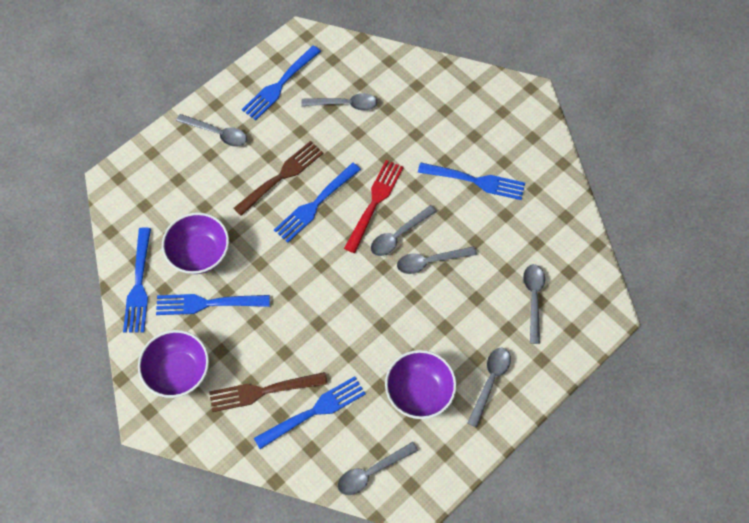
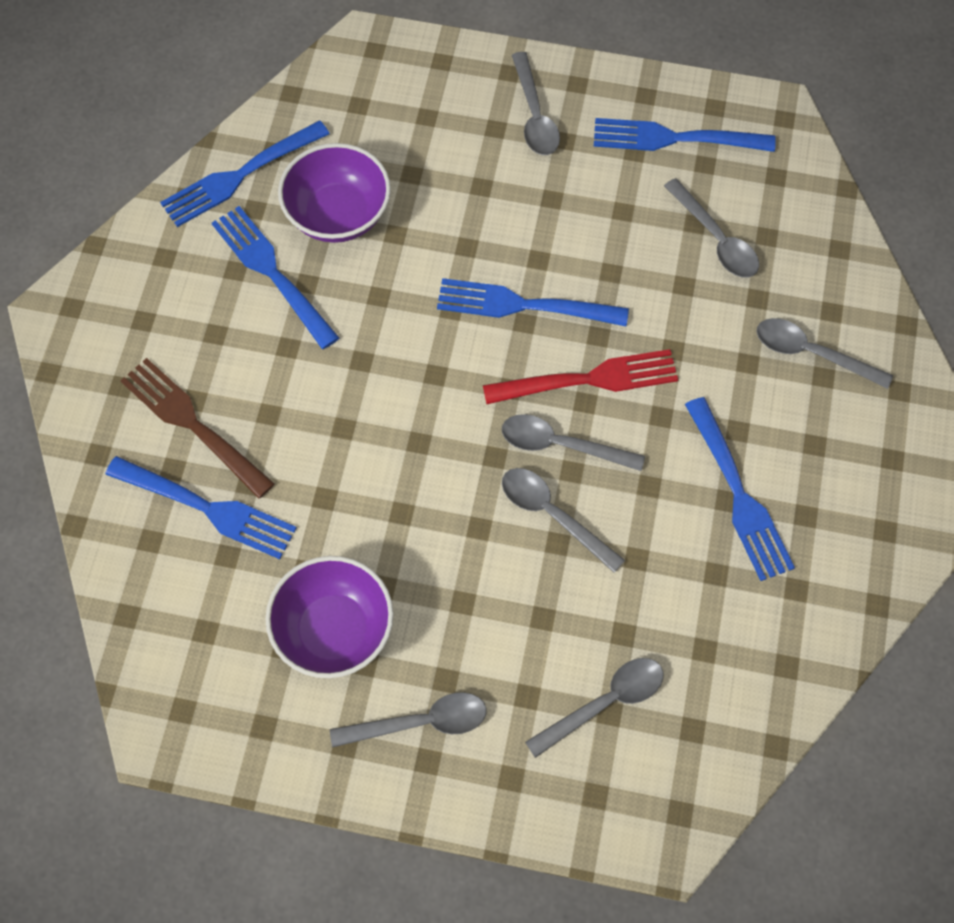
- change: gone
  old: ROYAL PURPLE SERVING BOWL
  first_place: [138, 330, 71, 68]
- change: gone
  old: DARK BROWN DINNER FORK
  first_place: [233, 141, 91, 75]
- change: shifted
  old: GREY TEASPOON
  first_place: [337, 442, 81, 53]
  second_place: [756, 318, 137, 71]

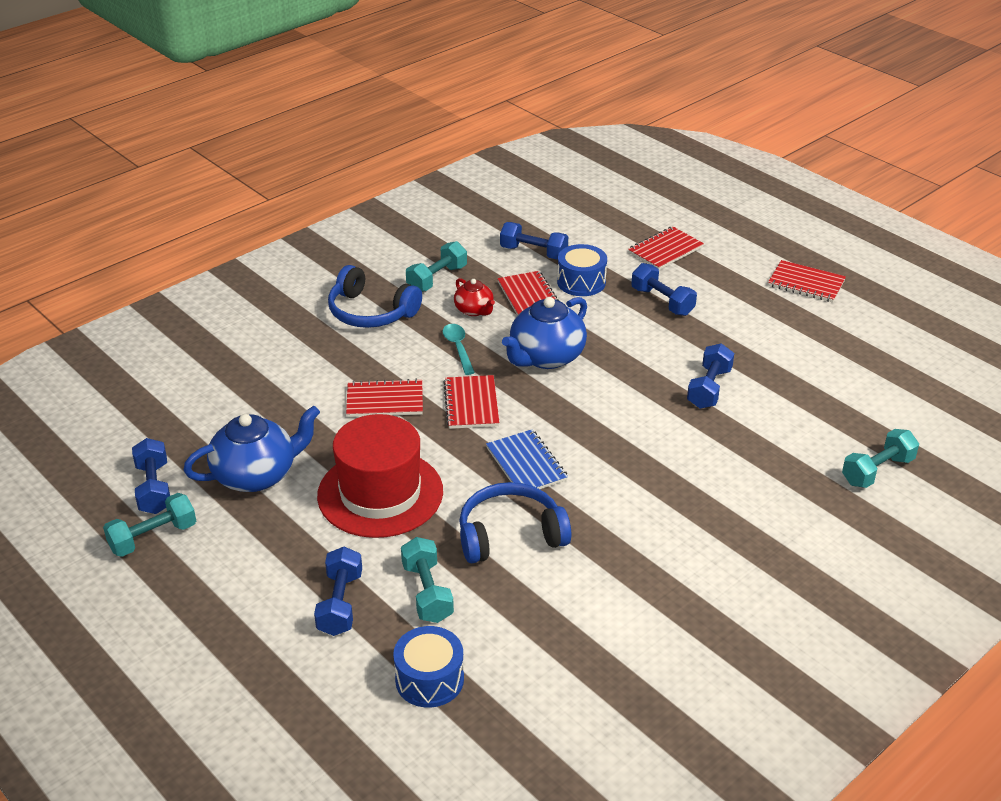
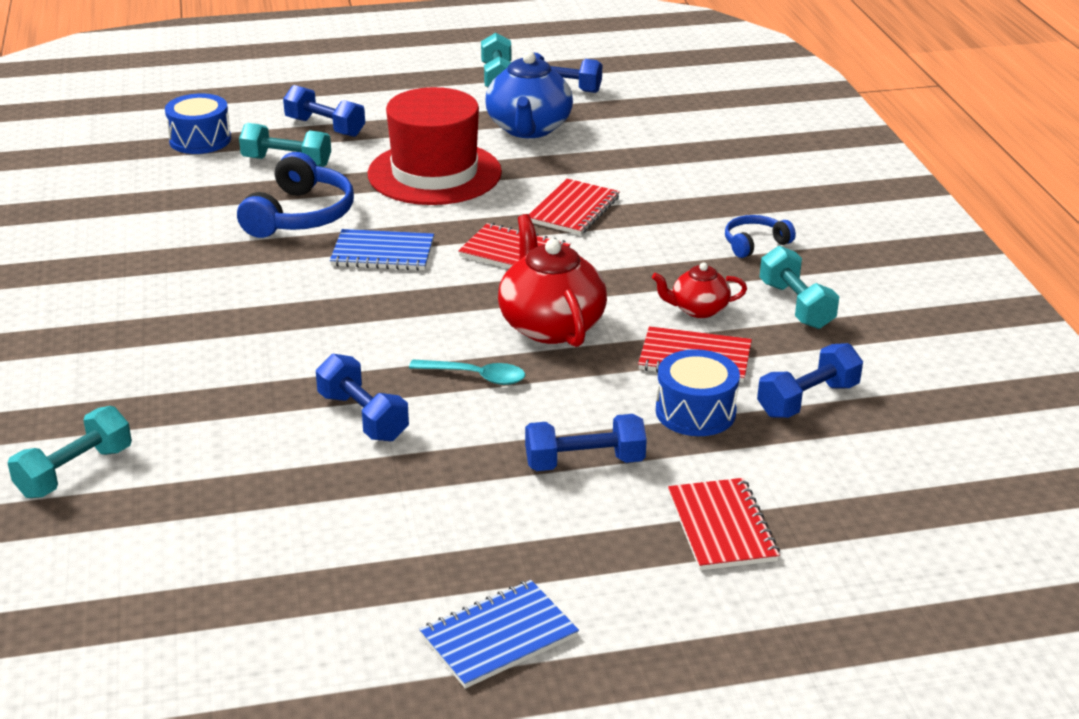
- change: scaled
  old: BLUE OVER-EAR HEADPHONES
  first_place: [328, 265, 94, 63]
  second_place: [725, 215, 71, 43]
  factor: 0.55
- change: shifted
  old: AQUA TEASPOON
  first_place: [442, 324, 33, 51]
  second_place: [409, 359, 116, 26]
- change: repainted
  old: BLUE TEAPOT
  new: RED TEAPOT
  first_place: [502, 297, 85, 72]
  second_place: [498, 214, 109, 133]
- change: repainted
  old: RED NOTEBOOK
  new: BLUE NOTEBOOK
  first_place: [768, 260, 78, 42]
  second_place: [419, 580, 160, 109]
- change: rotated
  old: AQUA HAND WEIGHT
  first_place: [842, 429, 77, 59]
  second_place: [8, 406, 124, 92]
  degrees: 45

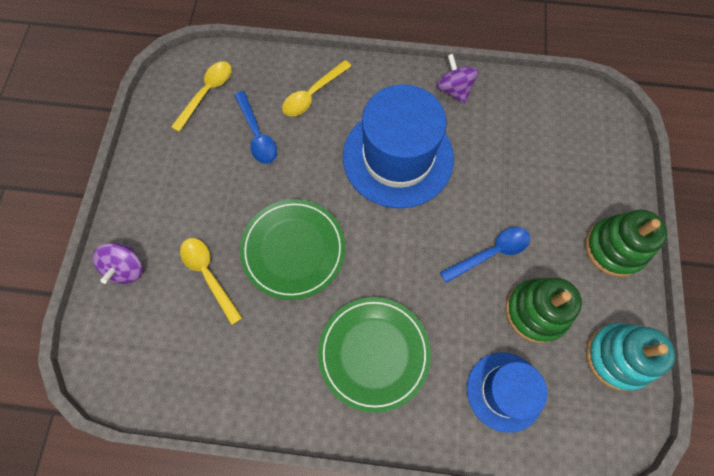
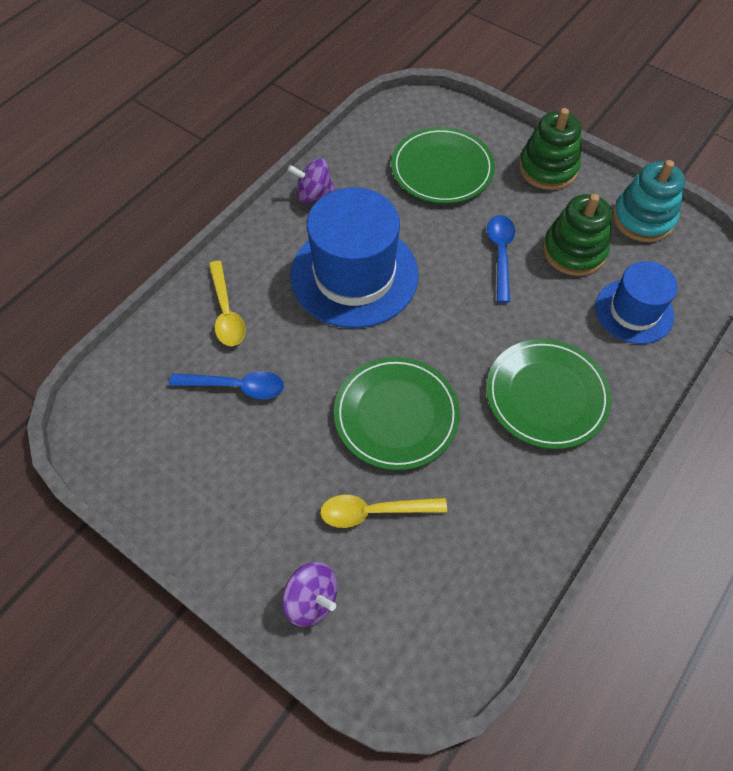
- change: gone
  old: YELLOW TEASPOON
  first_place: [171, 61, 61, 71]
- change: new
  new: LEAF-GREEN FLAT DISH
  second_place: [391, 127, 104, 77]

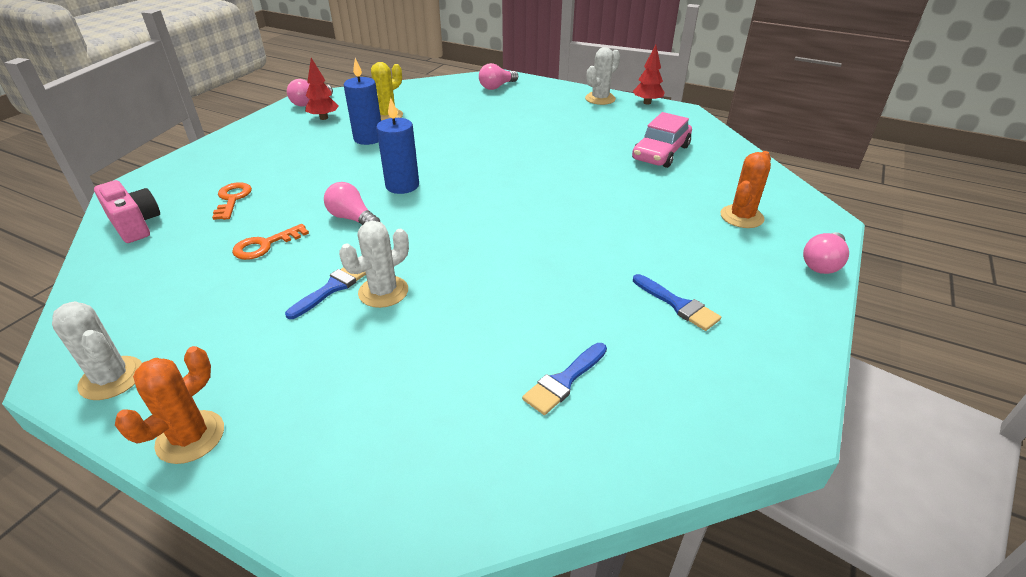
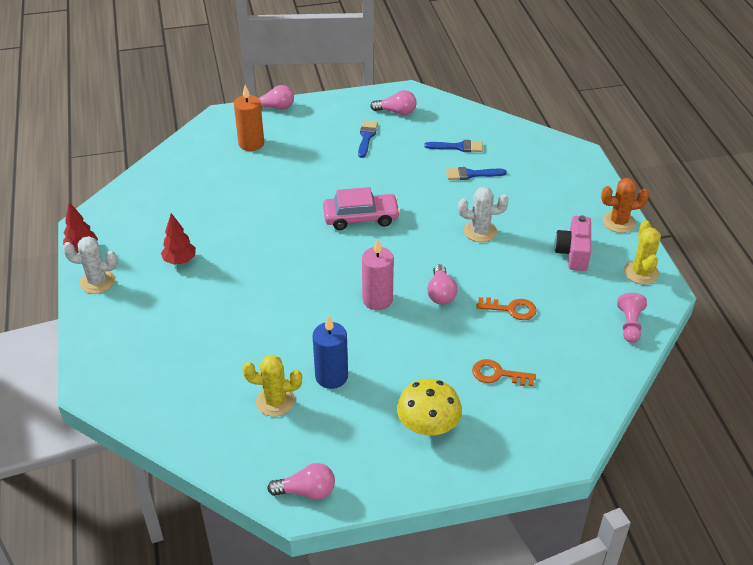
- change: repainted
  old: PURE WHITE SAGUARO CACTUS
  new: YELLOW SAGUARO CACTUS
  first_place: [52, 301, 90, 99]
  second_place: [624, 221, 37, 64]
- change: shifted
  old: ROSY COMPACT CAMERA
  first_place: [94, 180, 66, 63]
  second_place: [555, 215, 36, 56]
- change: rotated
  old: ORANGE LATCHKEY
  first_place: [212, 182, 40, 38]
  second_place: [472, 359, 64, 28]
  degrees: 60
- change: shifted
  old: BLUE BRUSH
  first_place: [285, 267, 81, 52]
  second_place: [446, 167, 61, 13]
- change: shifted
  old: RED FIR TREE
  first_place: [305, 58, 34, 62]
  second_place: [161, 213, 35, 52]
- change: repainted
  old: BLUE PILLAR CANDLE
  new: ROSY PILLAR CANDLE
  first_place: [376, 98, 43, 96]
  second_place: [362, 239, 32, 71]
- change: shifted
  old: ROSY LIGHT BULB
  first_place: [479, 63, 39, 27]
  second_place: [370, 90, 47, 25]
- change: shifted
  old: ROSY AUTOMOBILE
  first_place: [632, 112, 60, 56]
  second_place: [323, 187, 77, 43]
- change: swapped
  old: ORANGE SAGUARO CACTUS
  new: ORANGE PILLAR CANDLE
  first_place: [721, 151, 50, 77]
  second_place: [234, 85, 30, 66]
- change: new
  new: YELLOW FUNGUS
  second_place: [397, 379, 65, 56]
- change: new
  new: ROSY PAWN
  second_place: [617, 293, 30, 50]

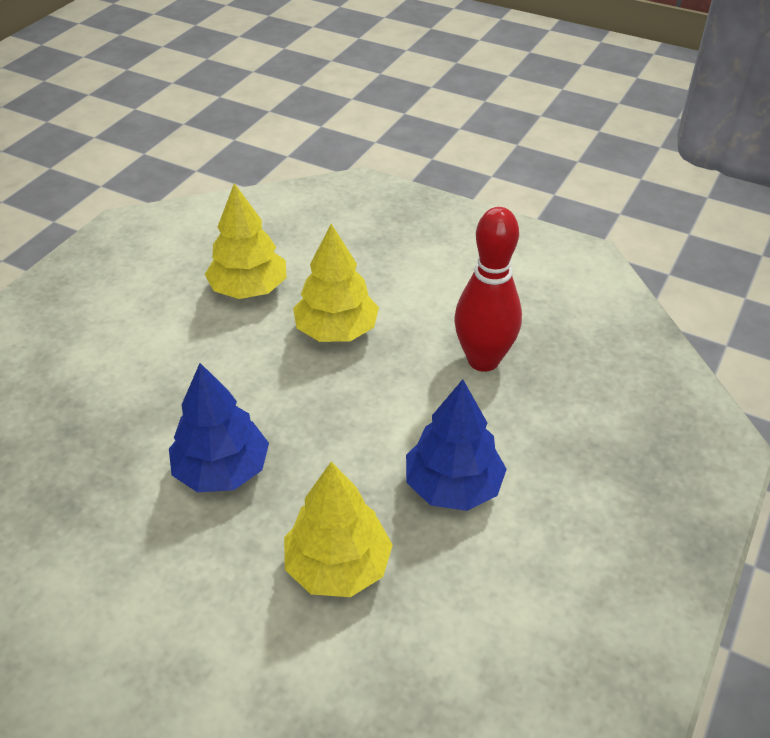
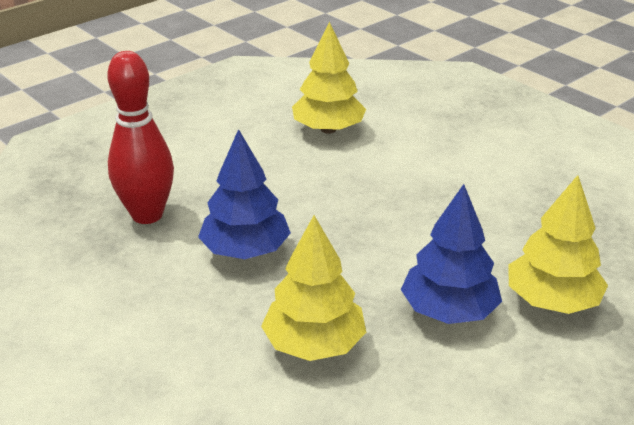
- change: shifted
  old: YELLOW FIR TREE
  first_place: [293, 224, 86, 118]
  second_place: [508, 175, 100, 139]
- change: shifted
  old: RED BOWLING PIN
  first_place: [455, 207, 67, 165]
  second_place: [107, 51, 67, 173]

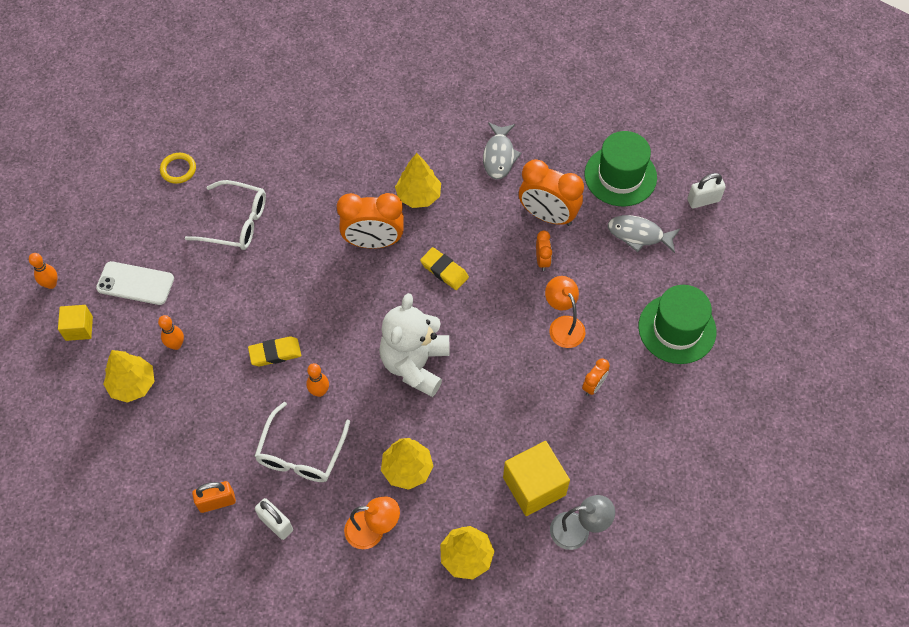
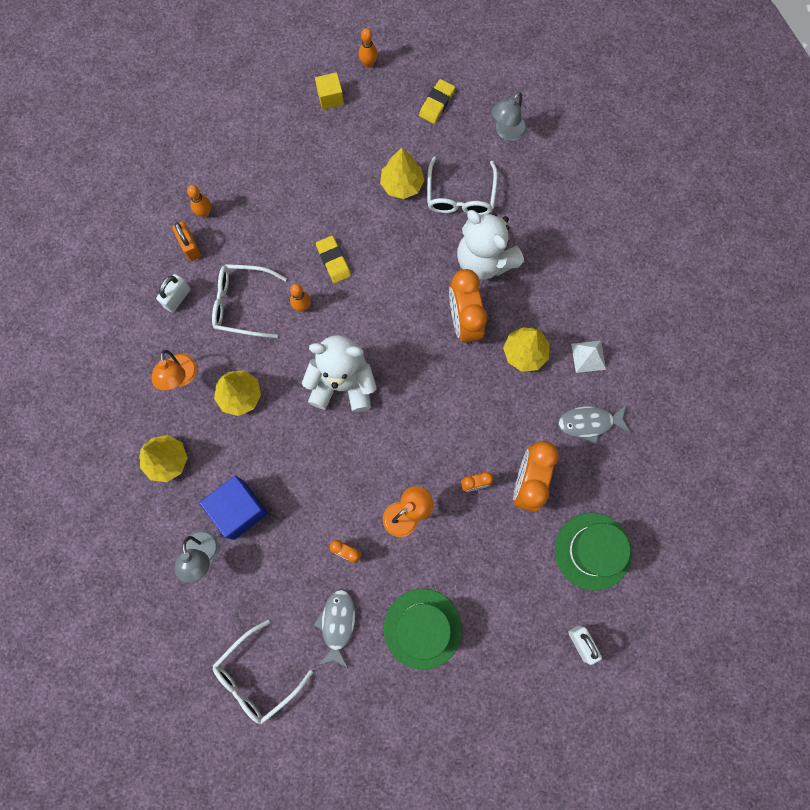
- change: gone
  old: PURE WHITE PHONE
  first_place: [96, 261, 78, 44]
- change: shifted
  old: YELLOW FIR TREE
  first_place: [103, 350, 52, 53]
  second_place: [380, 148, 44, 51]
- change: shifted
  old: ORANGE BOWLING PIN
  first_place: [158, 315, 26, 35]
  second_place: [187, 185, 24, 32]
- change: swapped
  old: YELLOW HOOP
  new: GREY READING LAMP
  first_place: [160, 153, 36, 31]
  second_place: [492, 92, 35, 49]
- change: shifted
  old: YELLOW ERASER
  first_place: [420, 247, 49, 43]
  second_place: [419, 79, 36, 45]
- change: repainted
  old: YELLOW BLOCK
  new: BLUE BLOCK
  first_place: [503, 441, 67, 75]
  second_place: [200, 475, 68, 65]
- change: shifted
  old: GREY FISH FIGURE
  first_place: [608, 215, 72, 38]
  second_place: [314, 589, 42, 79]
- change: new
  new: PURE WHITE EYEGLASSES
  second_place: [213, 620, 100, 104]
- change: new
  new: PURE WHITE TEDDY
  second_place: [457, 210, 67, 70]
- change: new
  new: PURE WHITE PYRAMID SHAPE
  second_place: [571, 341, 35, 32]

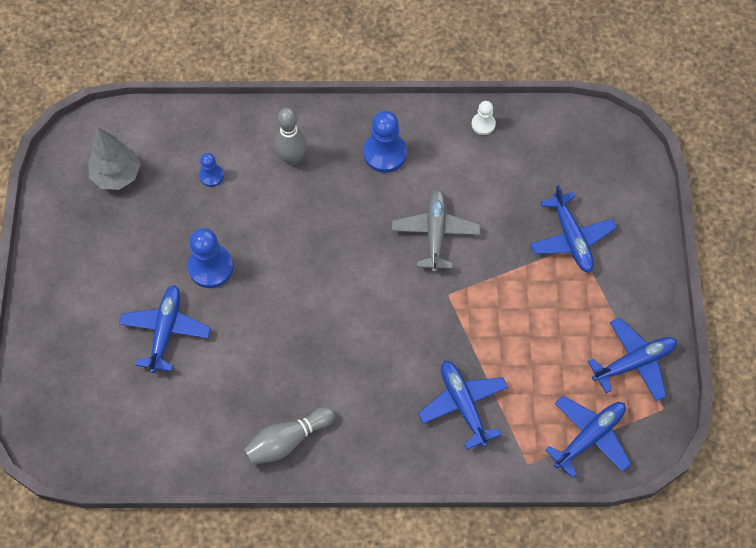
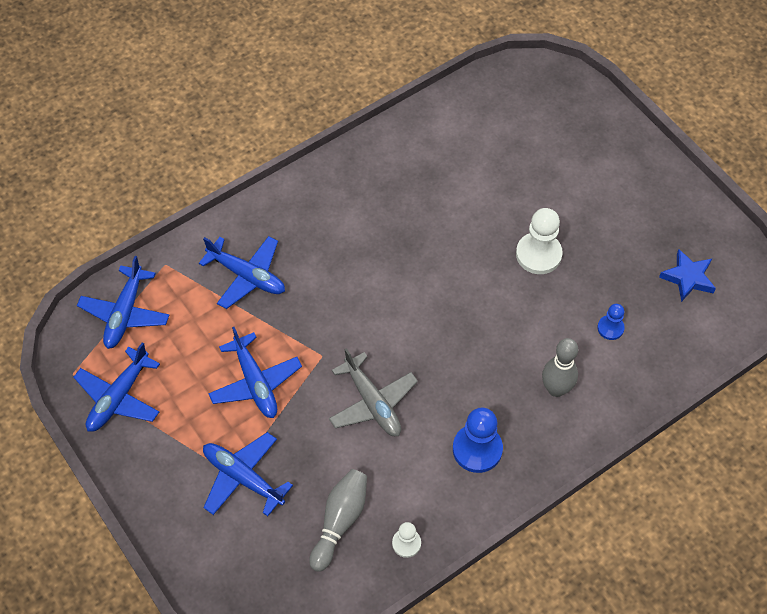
- change: swapped
  old: GREY FIR TREE
  new: BLUE STAR SHAPE
  first_place: [88, 127, 53, 63]
  second_place: [659, 249, 57, 53]
- change: shifted
  old: BLUE AEROPLANE
  first_place: [119, 285, 92, 88]
  second_place: [208, 327, 94, 91]
- change: repainted
  old: BLUE PAWN
  new: PURE WHITE PAWN
  first_place: [187, 228, 46, 60]
  second_place: [516, 208, 47, 66]
- change: shifted
  old: GREY BOWLING PIN
  first_place: [243, 407, 92, 58]
  second_place: [309, 469, 58, 103]

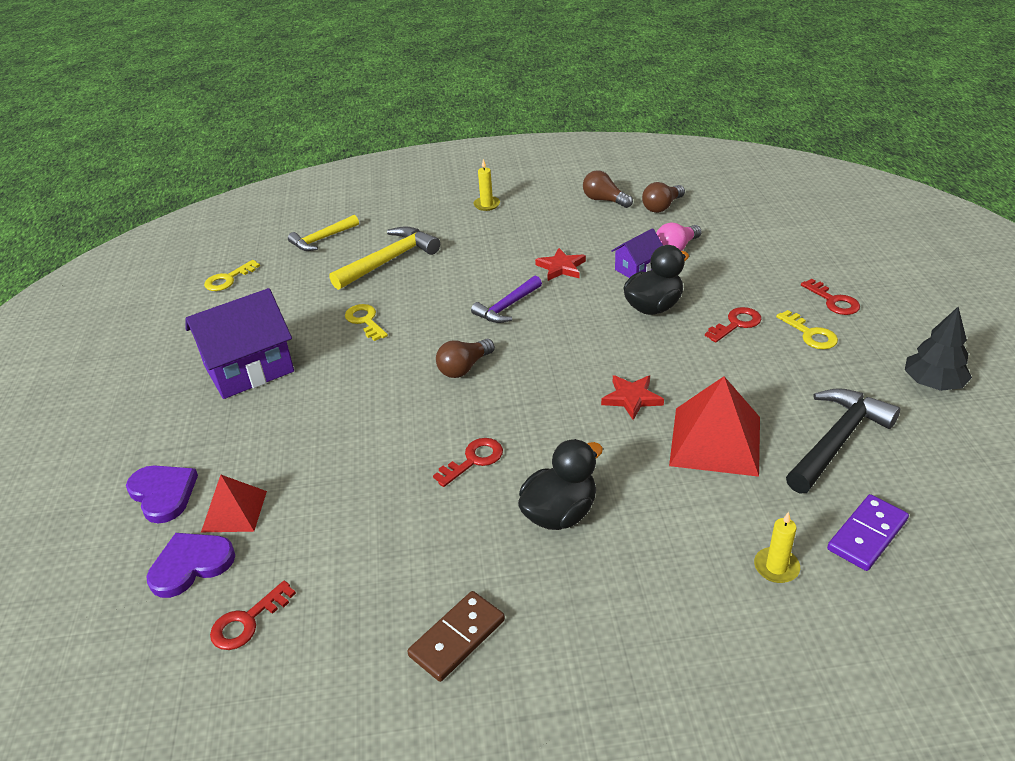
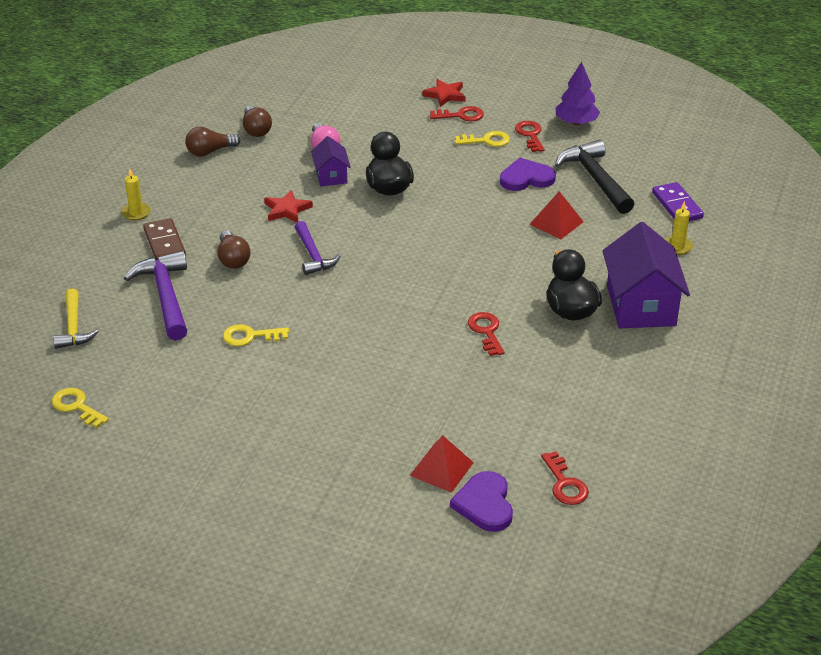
- change: shifted
  old: ROYAL PURPLE LOVE HEART
  first_place: [126, 466, 72, 57]
  second_place: [500, 158, 56, 33]
- change: shifted
  old: ROYAL PURPLE COTTAGE
  first_place: [185, 288, 109, 111]
  second_place: [603, 222, 87, 106]
- change: rotated
  old: YELLOW LATCHKEY
  first_place: [204, 260, 56, 31]
  second_place: [52, 388, 57, 40]
  degrees: 150
- change: repainted
  old: YELLOW CARPENTER'S HAMMER
  new: ROYAL PURPLE CARPENTER'S HAMMER
  first_place: [329, 226, 111, 64]
  second_place: [124, 251, 63, 90]
- change: shifted
  old: DARK BROWN DOMINO PIECE
  first_place: [407, 591, 98, 91]
  second_place: [143, 218, 43, 42]
- change: shifted
  old: DARK BROWN LIGHT BULB
  first_place: [436, 339, 59, 39]
  second_place: [217, 230, 34, 39]
- change: shifted
  old: RED STAR SHAPE
  first_place: [601, 375, 63, 45]
  second_place: [422, 79, 44, 28]
- change: scaled
  old: RED PYRAMID SHAPE
  first_place: [669, 376, 91, 101]
  second_place: [529, 191, 55, 48]
  factor: 0.6
- change: shifted
  old: RED LATCHKEY
  first_place: [705, 307, 57, 36]
  second_place: [515, 121, 30, 31]
- change: repainted
  old: BLACK FIR TREE
  new: ROYAL PURPLE FIR TREE
  first_place: [905, 307, 67, 84]
  second_place: [555, 62, 45, 63]

